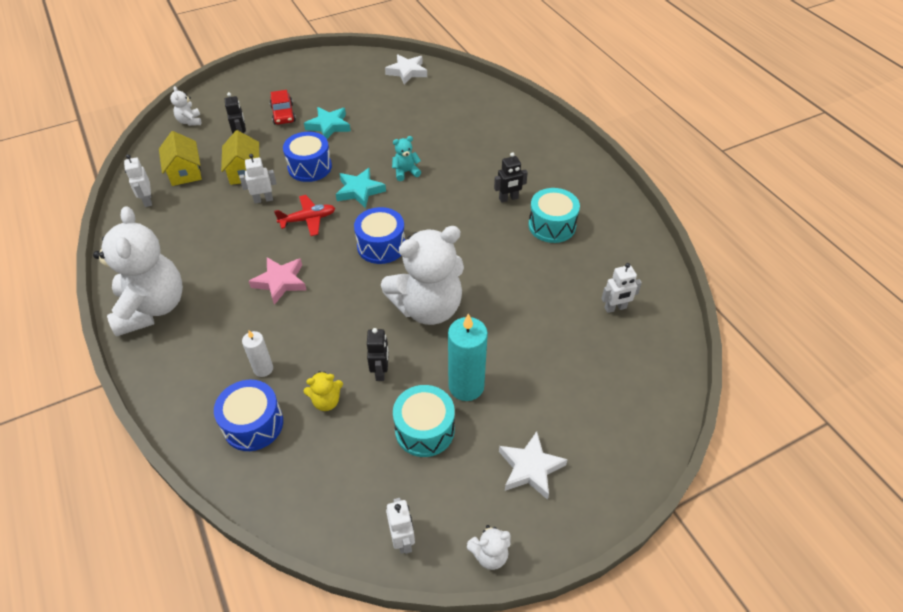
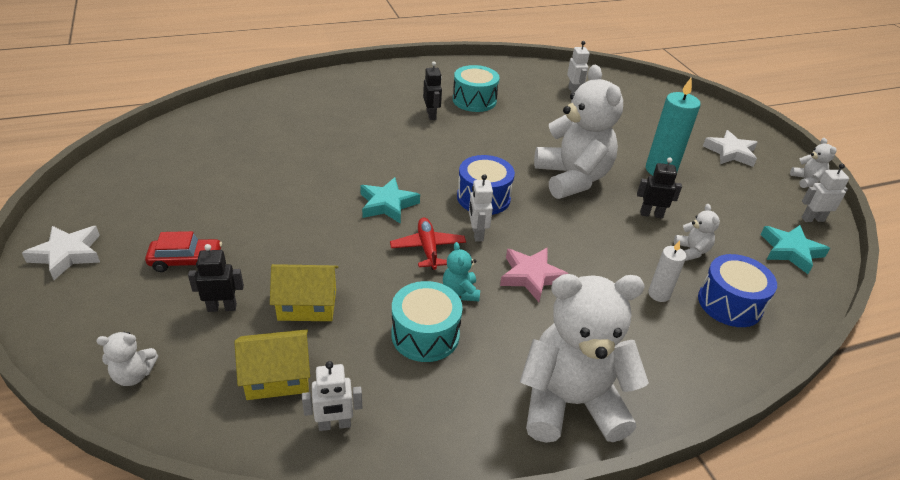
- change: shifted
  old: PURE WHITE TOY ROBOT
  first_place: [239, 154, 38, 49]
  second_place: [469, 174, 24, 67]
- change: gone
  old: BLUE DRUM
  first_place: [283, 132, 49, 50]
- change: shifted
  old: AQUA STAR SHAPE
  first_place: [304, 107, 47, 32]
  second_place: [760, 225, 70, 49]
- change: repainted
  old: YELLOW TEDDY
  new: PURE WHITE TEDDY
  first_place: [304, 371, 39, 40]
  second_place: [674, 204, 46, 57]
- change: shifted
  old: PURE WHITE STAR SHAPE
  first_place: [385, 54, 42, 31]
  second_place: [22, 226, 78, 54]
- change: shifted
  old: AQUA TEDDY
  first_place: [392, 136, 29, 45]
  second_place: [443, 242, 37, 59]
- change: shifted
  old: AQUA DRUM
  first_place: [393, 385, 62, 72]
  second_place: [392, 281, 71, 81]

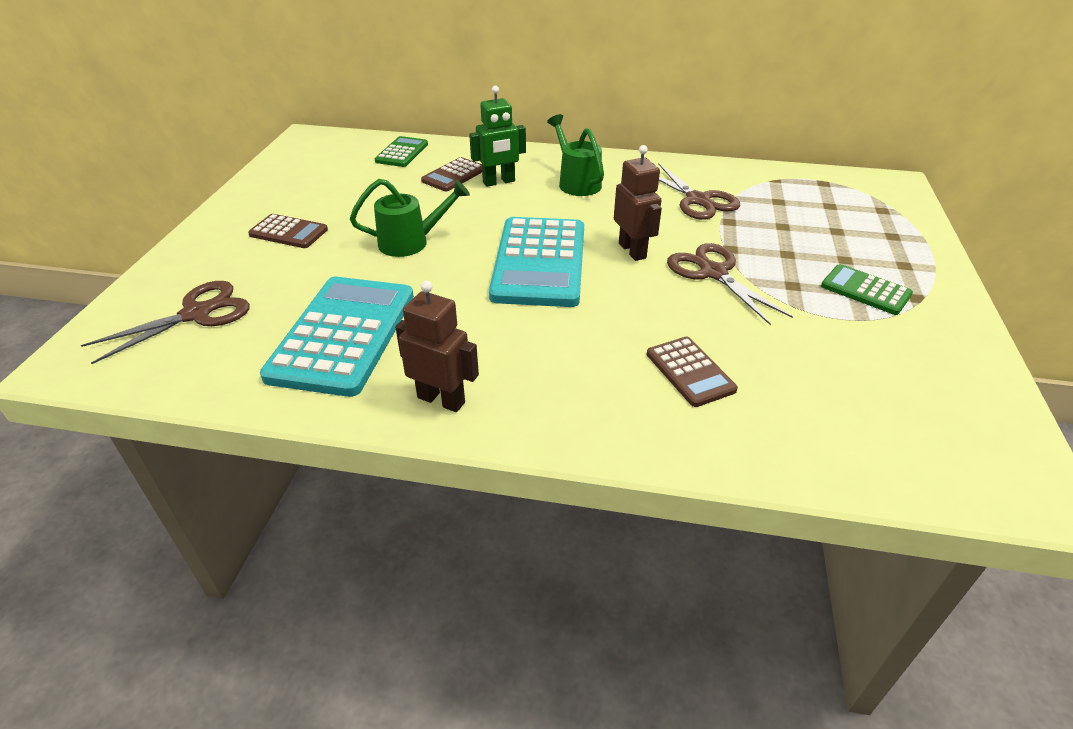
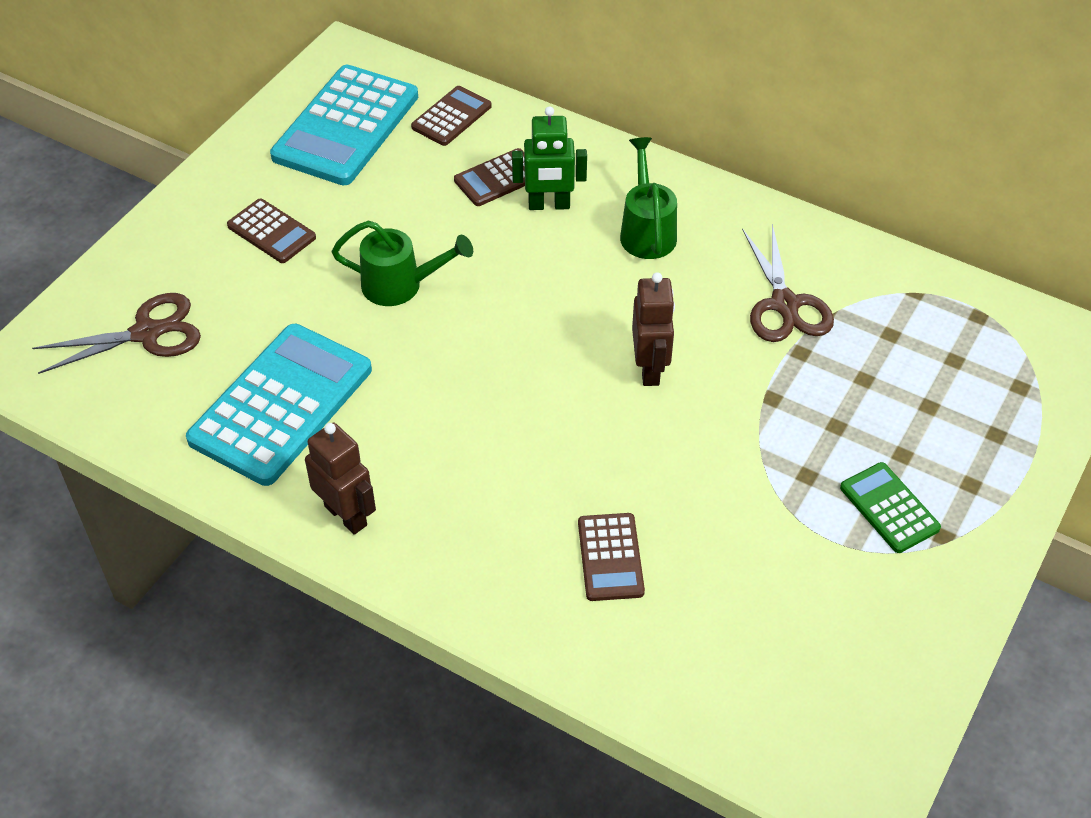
- change: repainted
  old: LEAF-GREEN ADDING MACHINE
  new: DARK BROWN ADDING MACHINE
  first_place: [375, 136, 53, 31]
  second_place: [411, 86, 81, 60]
- change: shifted
  old: AQUA ADDING MACHINE
  first_place: [489, 217, 95, 90]
  second_place: [270, 65, 148, 120]
- change: gone
  old: DARK BROWN SCISSORS
  first_place: [667, 243, 126, 83]

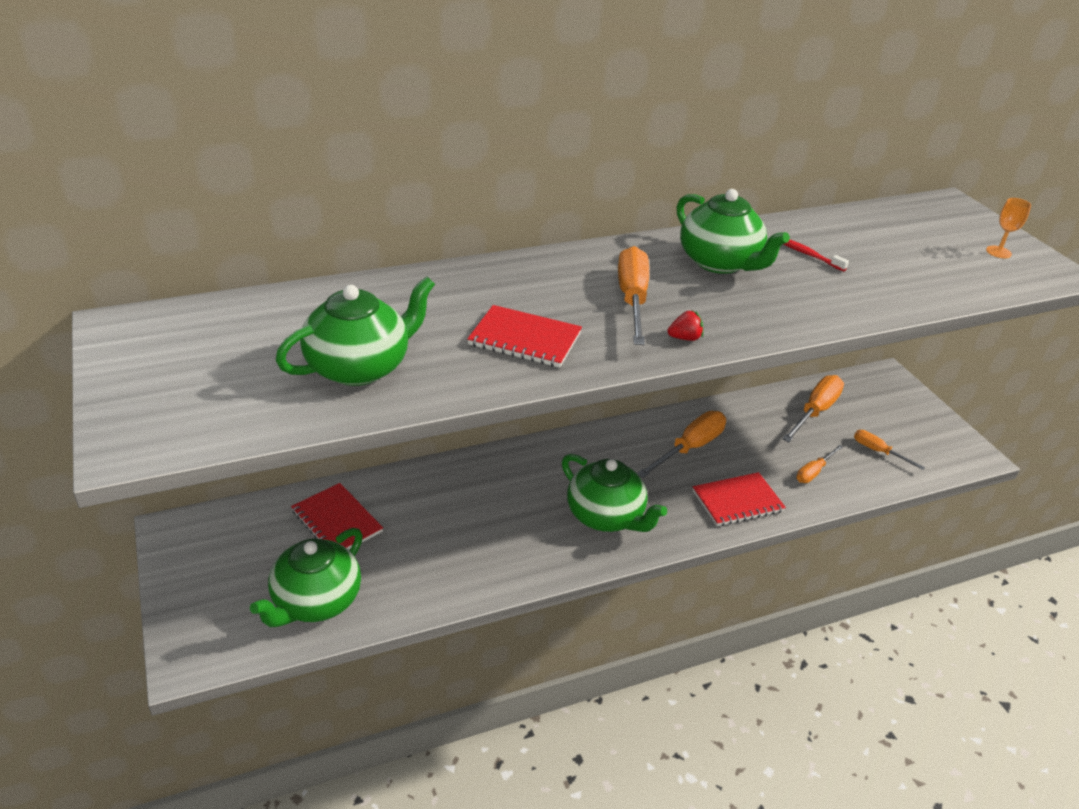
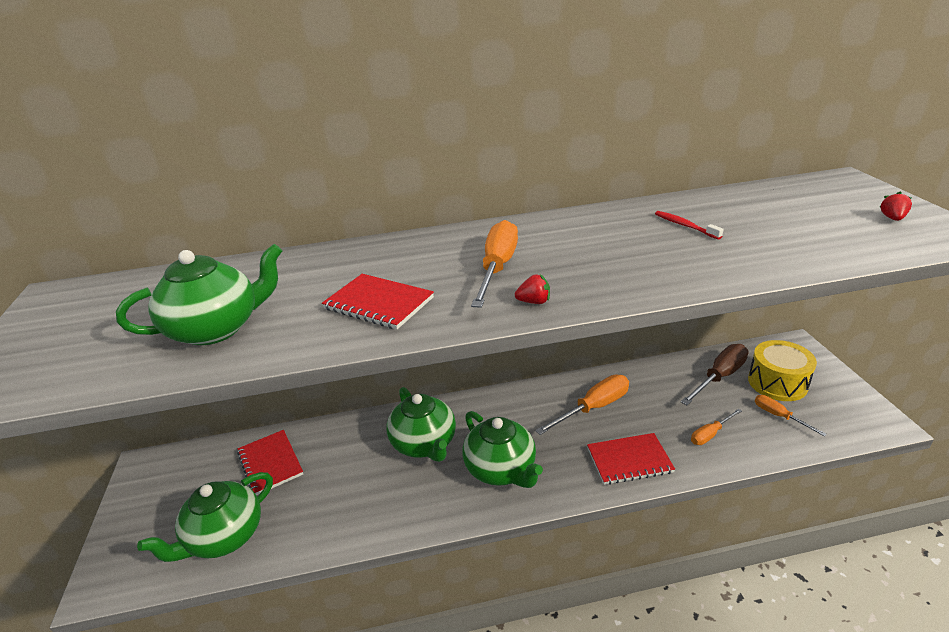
- change: shifted
  old: LEAF-GREEN TEAPOT
  first_place: [676, 189, 114, 85]
  second_place: [386, 387, 70, 75]
- change: repainted
  old: ORANGE HAND SCREWDRIVER
  new: DARK BROWN HAND SCREWDRIVER
  first_place: [782, 375, 62, 67]
  second_place: [681, 344, 67, 61]
- change: swapped
  old: ORANGE CHALICE
  new: RED BERRY
  first_place: [986, 198, 45, 60]
  second_place: [880, 191, 32, 30]
- change: new
  new: YELLOW DRUM
  second_place: [748, 340, 69, 61]

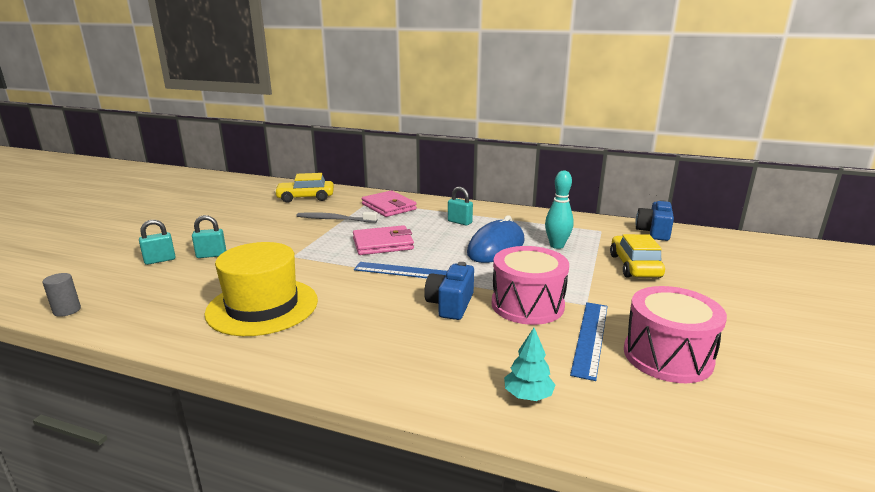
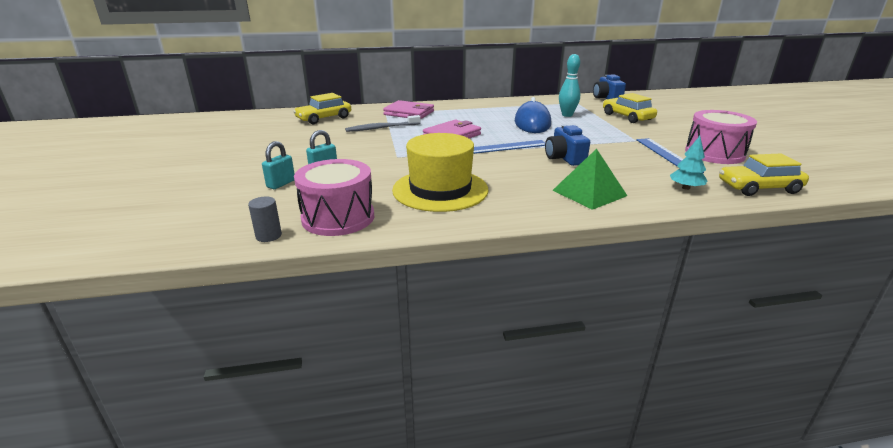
- change: gone
  old: AQUA LOCK
  first_place: [448, 187, 25, 39]
- change: shifted
  old: ROSY DRUM
  first_place: [492, 246, 77, 79]
  second_place: [294, 159, 80, 77]
- change: new
  new: LEAF-GREEN PYRAMID SHAPE
  second_place: [552, 149, 75, 61]
- change: new
  new: YELLOW AUTOMOBILE
  second_place: [719, 154, 90, 42]

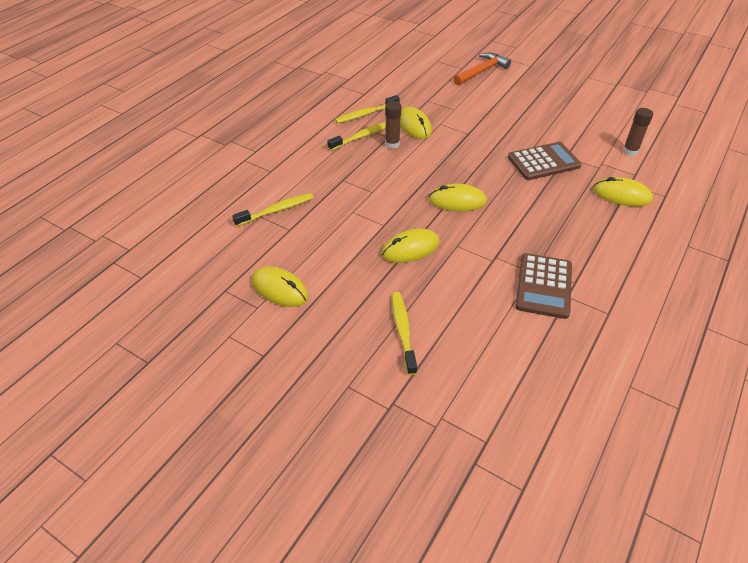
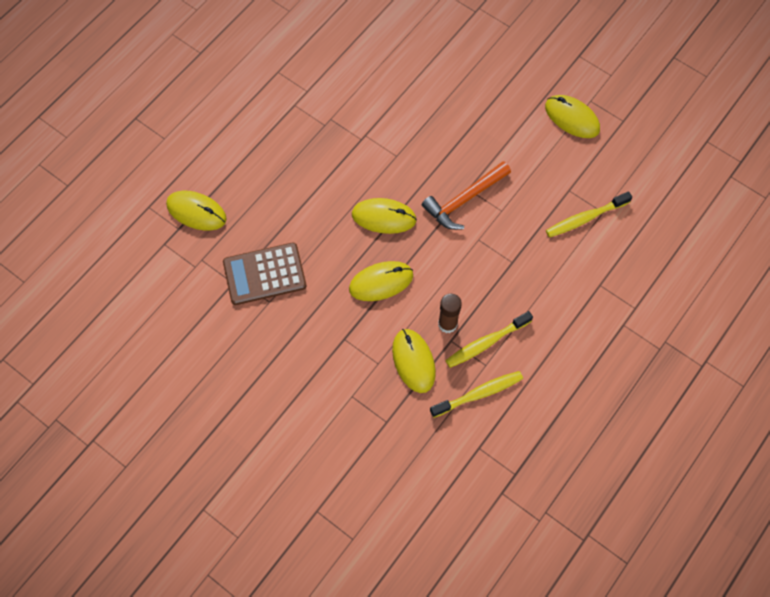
- change: shifted
  old: YELLOW PC MOUSE
  first_place: [381, 228, 59, 35]
  second_place: [349, 261, 64, 40]
- change: gone
  old: YELLOW TOOTH BRUSH
  first_place: [392, 292, 25, 83]
- change: shifted
  old: ORANGE CARPENTER'S HAMMER
  first_place: [453, 53, 58, 32]
  second_place: [422, 161, 89, 69]
- change: gone
  old: DARK BROWN ADDING MACHINE
  first_place: [515, 253, 57, 66]
- change: gone
  old: DARK BROWN STICK OF GLUE
  first_place: [623, 108, 30, 48]

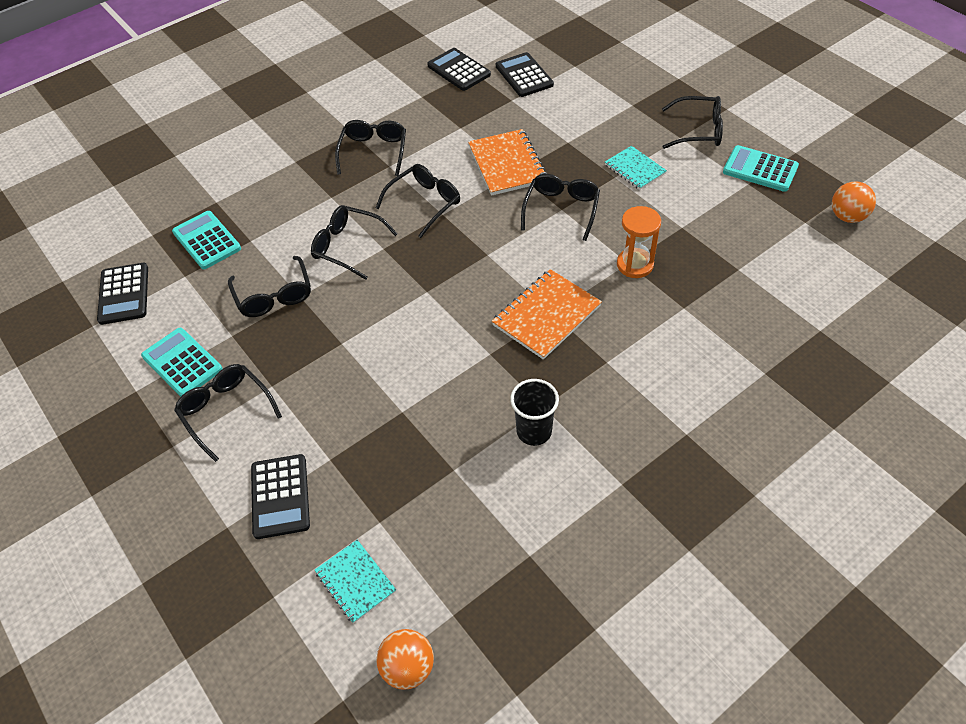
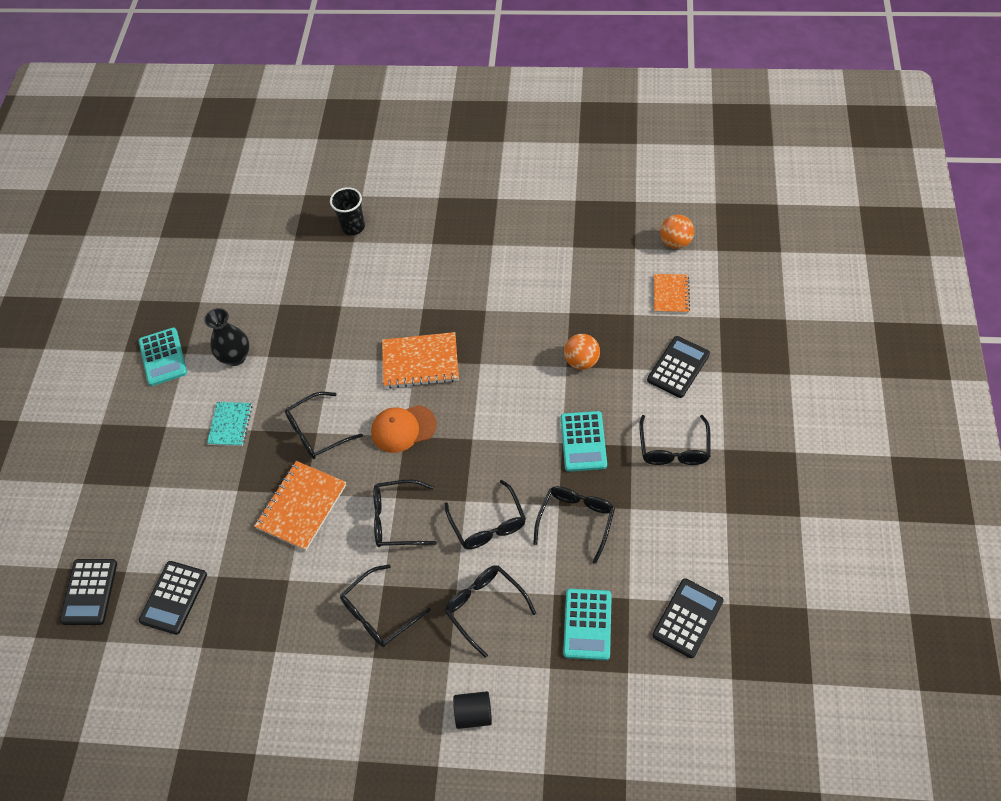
- change: shifted
  old: AQUA ADDING MACHINE
  first_place: [141, 328, 82, 69]
  second_place: [561, 411, 46, 61]
- change: repainted
  old: AQUA NOTEBOOK
  new: ORANGE NOTEBOOK
  first_place: [315, 540, 81, 84]
  second_place: [654, 274, 36, 39]
- change: shifted
  old: BLACK ADDING MACHINE
  first_place: [427, 48, 64, 43]
  second_place: [59, 559, 58, 66]
- change: shifted
  old: BLACK BEAKER
  first_place: [510, 379, 49, 67]
  second_place: [330, 187, 35, 48]
- change: gone
  old: ORANGE HOURGLASS
  first_place: [617, 206, 44, 72]
- change: shifted
  old: BLACK EYEGLASSES
  first_place: [662, 96, 61, 53]
  second_place: [444, 565, 92, 93]
- change: shifted
  old: ORANGE SPHERE
  first_place: [832, 181, 44, 42]
  second_place: [564, 334, 36, 36]
- change: new
  new: BLACK VASE
  second_place: [204, 308, 46, 58]
- change: new
  new: ORANGE PEAKED CAP
  second_place: [371, 405, 66, 48]
- change: new
  new: BLACK CYLINDER SHAPE
  second_place: [453, 691, 39, 38]

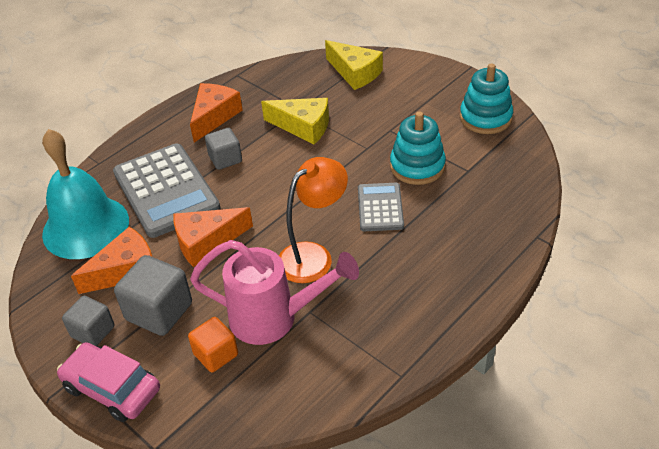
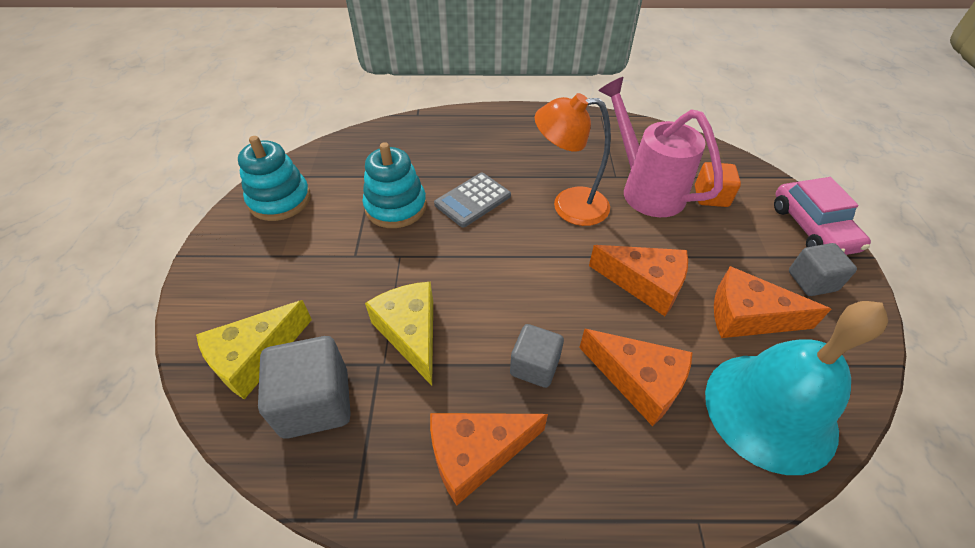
- change: swapped
  old: GREY ADDING MACHINE
  new: ORANGE CHEESE WEDGE
  first_place: [113, 143, 107, 95]
  second_place: [579, 329, 114, 97]
- change: shifted
  old: GREY BLOCK
  first_place: [114, 255, 78, 81]
  second_place: [258, 336, 93, 103]
- change: rotated
  old: YELLOW CHEESE WEDGE
  first_place: [325, 40, 58, 50]
  second_place: [196, 300, 116, 99]
  degrees: -135

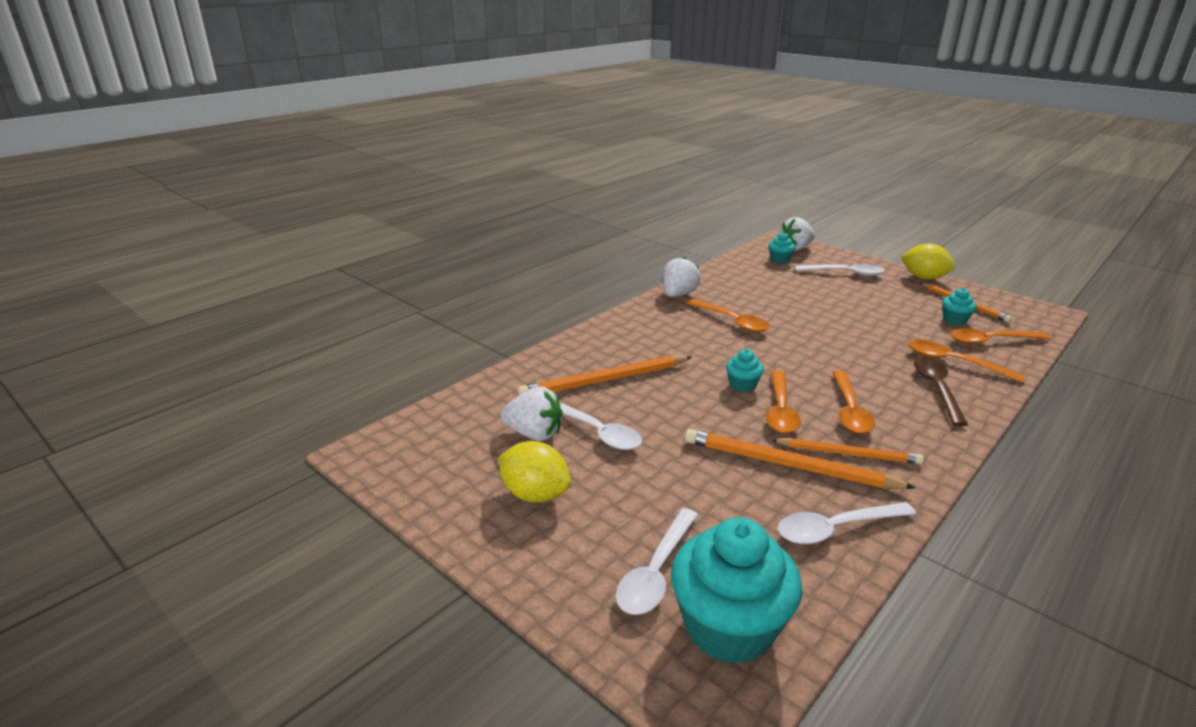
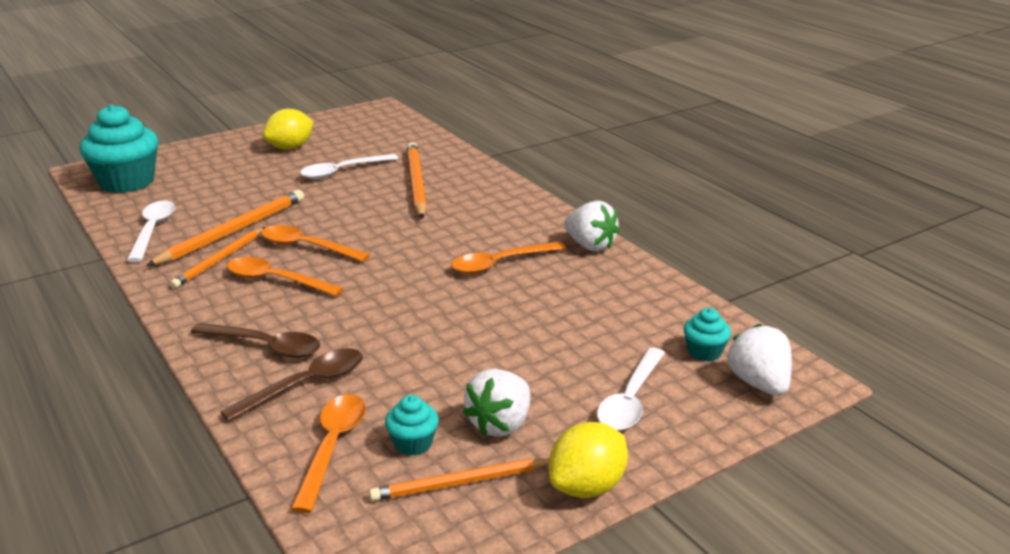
- change: shifted
  old: PURE WHITE BERRY
  first_place: [501, 386, 62, 55]
  second_place: [463, 369, 67, 68]
- change: gone
  old: PURE WHITE TEASPOON
  first_place: [615, 508, 83, 107]
- change: gone
  old: AQUA MUFFIN
  first_place: [726, 349, 38, 43]
- change: repainted
  old: ORANGE TEASPOON
  new: DARK BROWN TEASPOON
  first_place: [908, 340, 117, 42]
  second_place: [220, 348, 143, 74]

